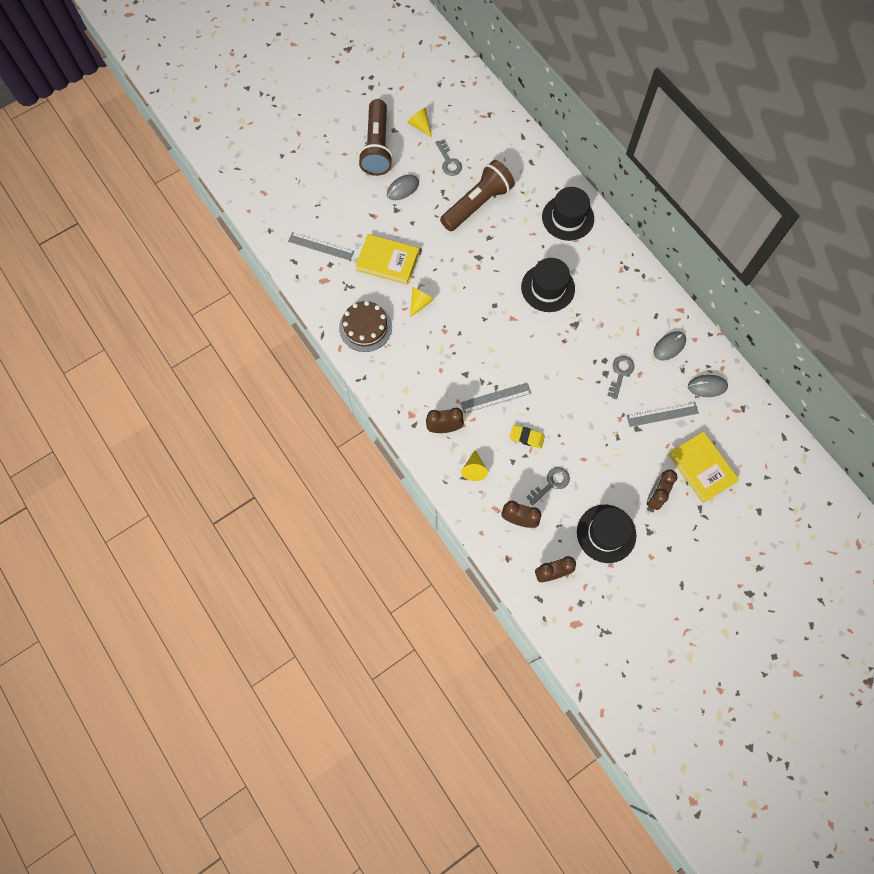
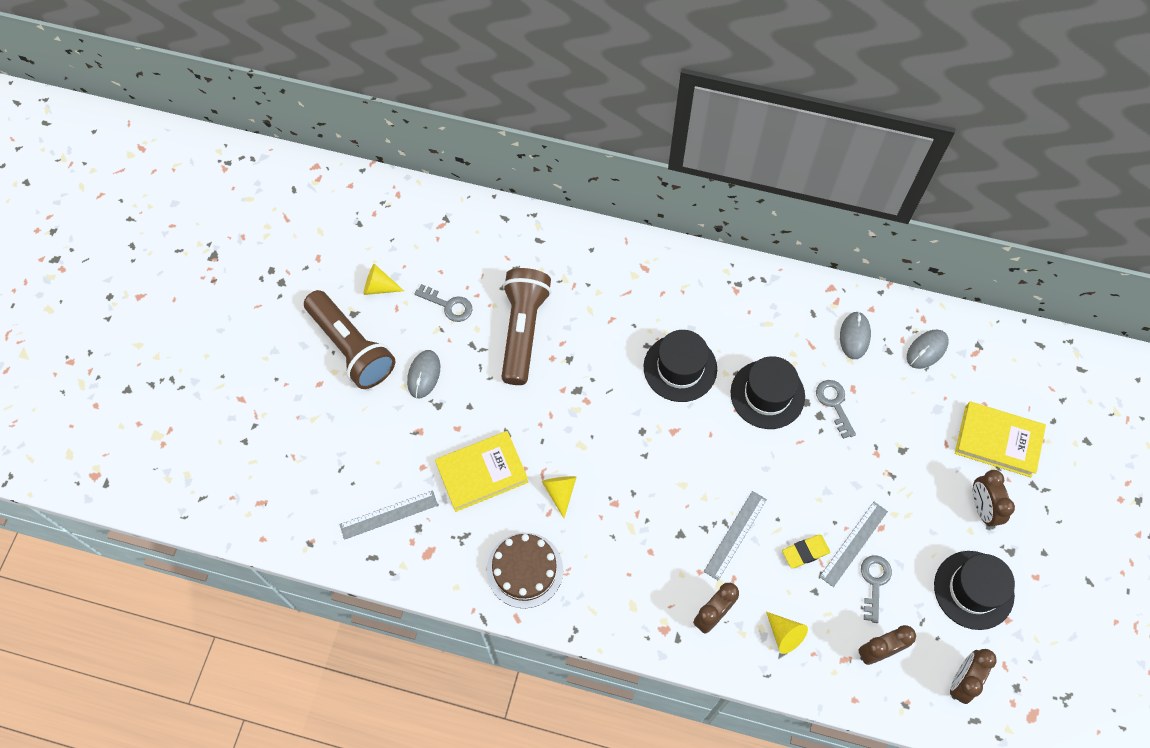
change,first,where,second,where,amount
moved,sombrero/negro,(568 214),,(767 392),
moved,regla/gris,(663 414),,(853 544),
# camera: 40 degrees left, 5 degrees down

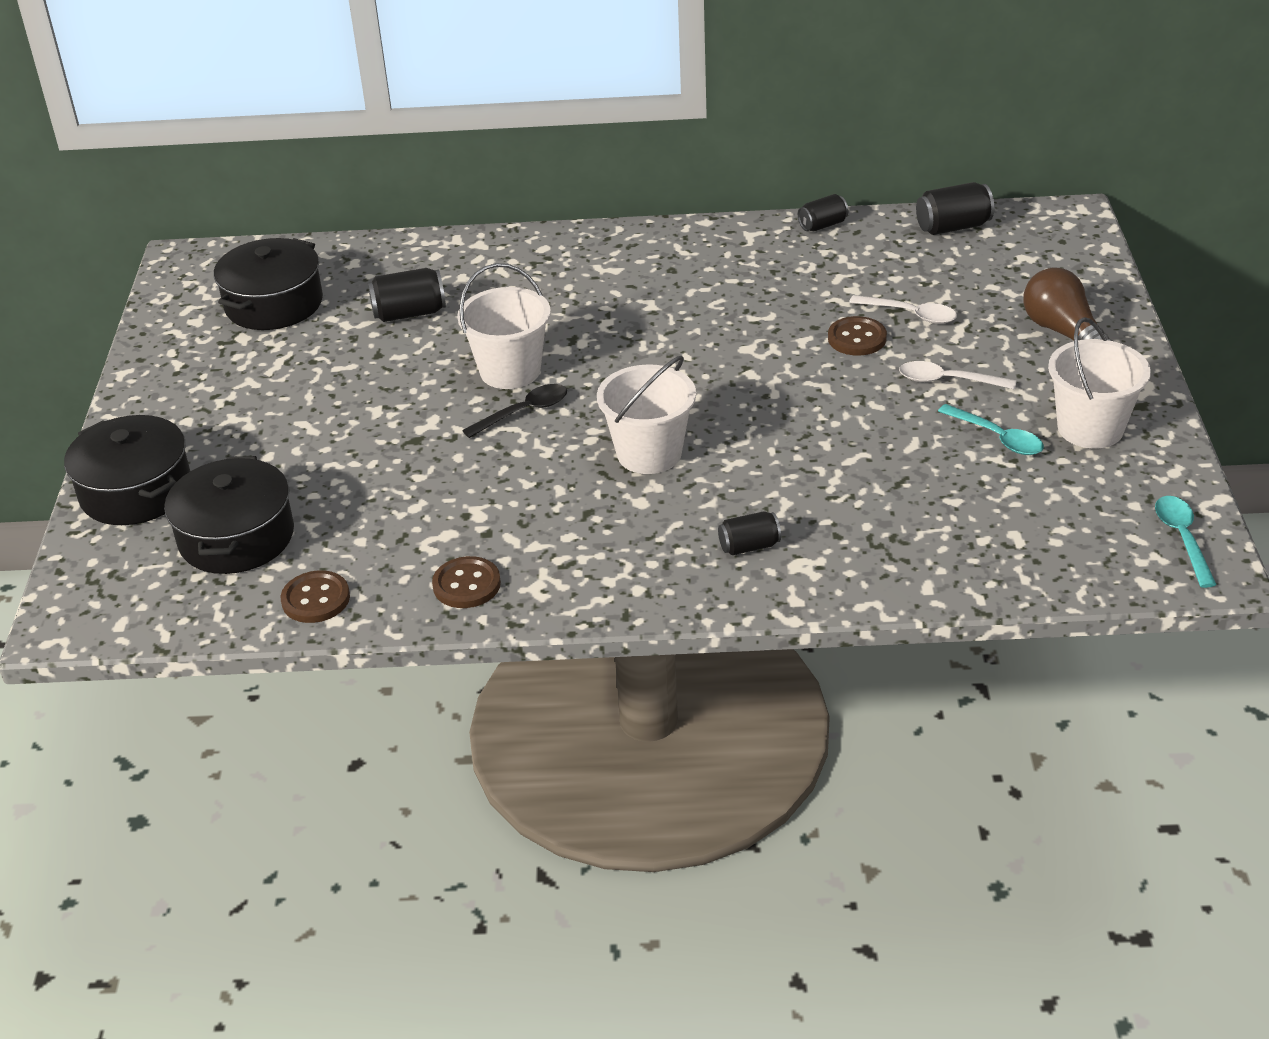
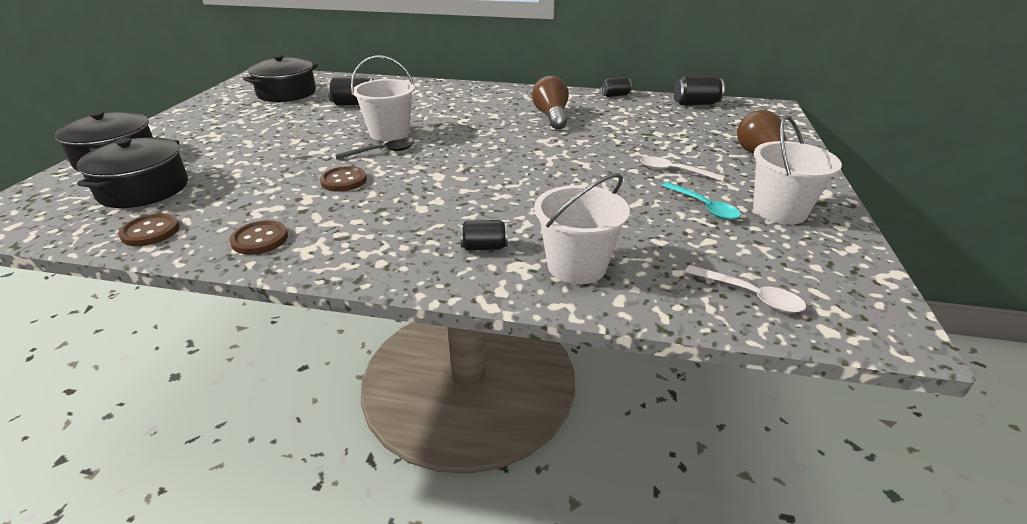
change,first,where,second,where,amount
moved,botón/marrón,(857 336),,(343 179),
added,,,bombilla/marrón,(550 103),
moved,balde/blanco,(646 415),,(582 228),
moved,cuchara/blanco,(903 309),,(745 289),
removed,cuchara/turquesa,(1186 542),,,
# camera: 10 degrees right, 5 degrees down

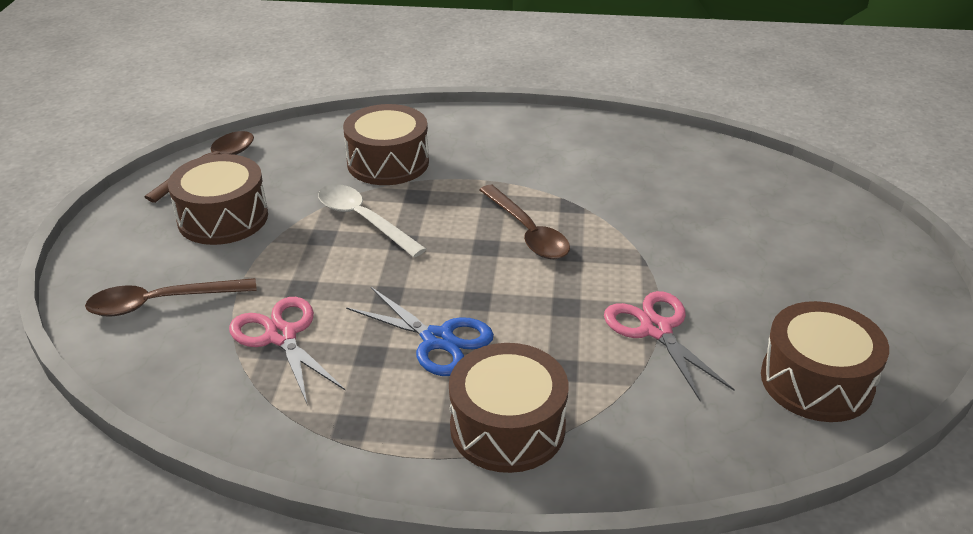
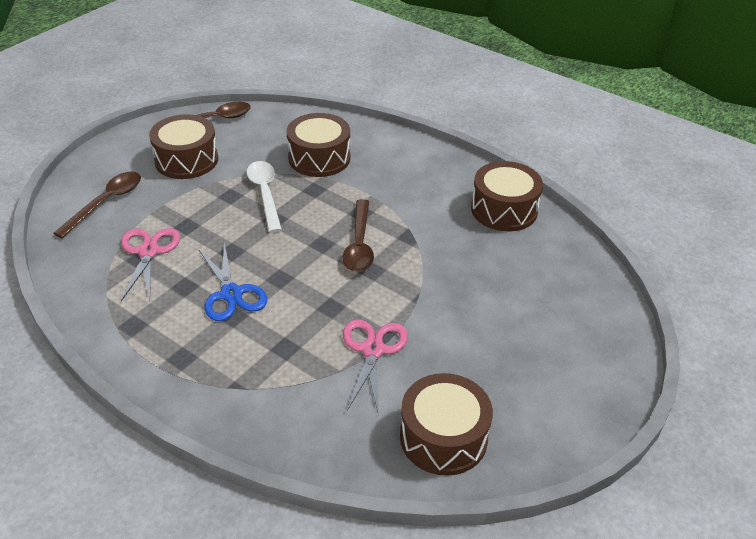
change,first,where,second,where,amount
turned,cuchara/marrón,(171 297),,(97 205),105 degrees clockwise
moved,tambor/marrón,(508 408),,(507 196),
# camera: 30 degrees right, 5 degrees up

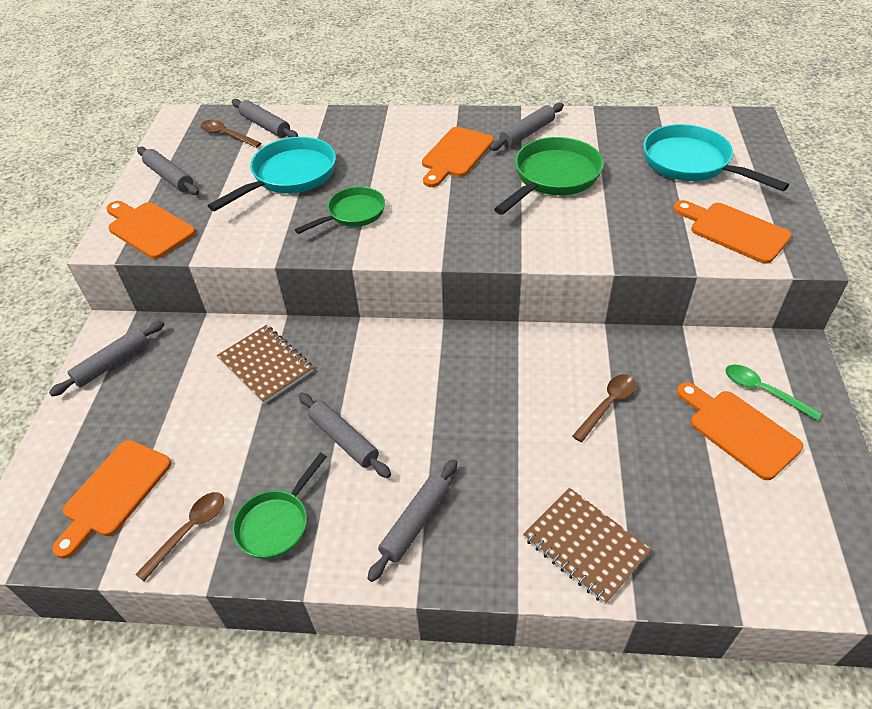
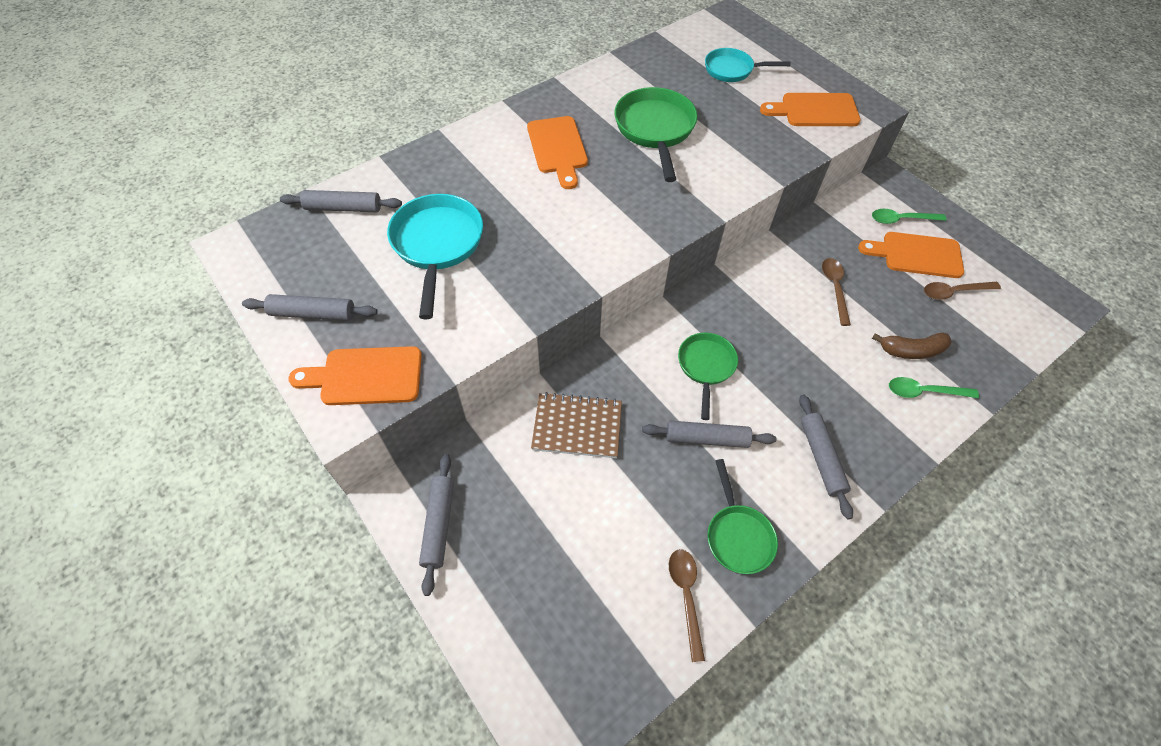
change,first,where,second,where,amount
moved,sartén/verde,(340 210),,(708 376),
resized,sartén/turquesa,(716 157),,(748 65),x0.64
added,,,plátano/marrón,(912 345),
replaced,cuaderno/marrón,(587 546),cuchara/verde,(934 387),
moved,cuchara/marrón,(230 134),,(962 291),
removed,tabla de cortar/naranja,(111 499),,,
removed,rodillo/gris,(526 127),,,
# camera: 45 degrees left, 10 degrees up

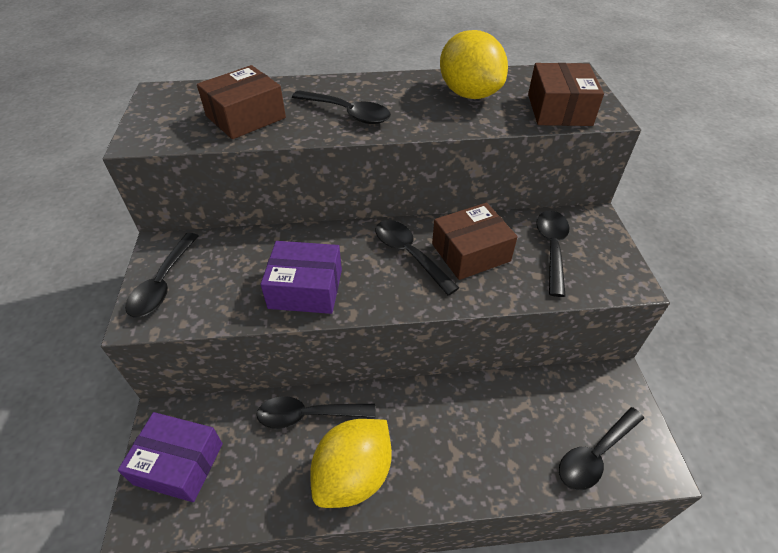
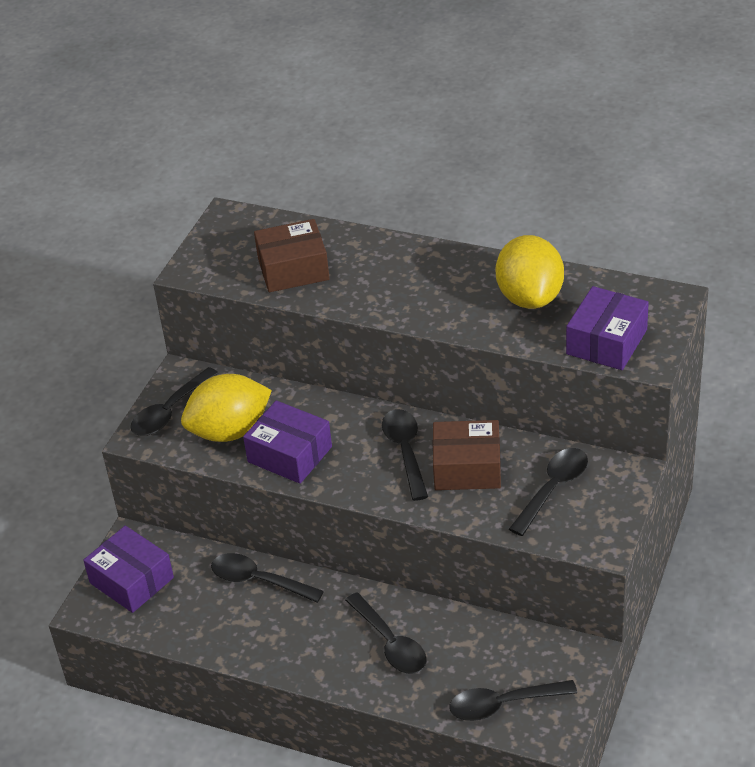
change,first,where,second,where,amount
moved,limón/amarillo,(351 463),,(226 408),
moved,cuchara/negro,(341 107),,(385 633),
recoloured,caja/marrón,(566 94),caja/morado,(607 328),
# camera: 30 degrees right, 5 degrees down

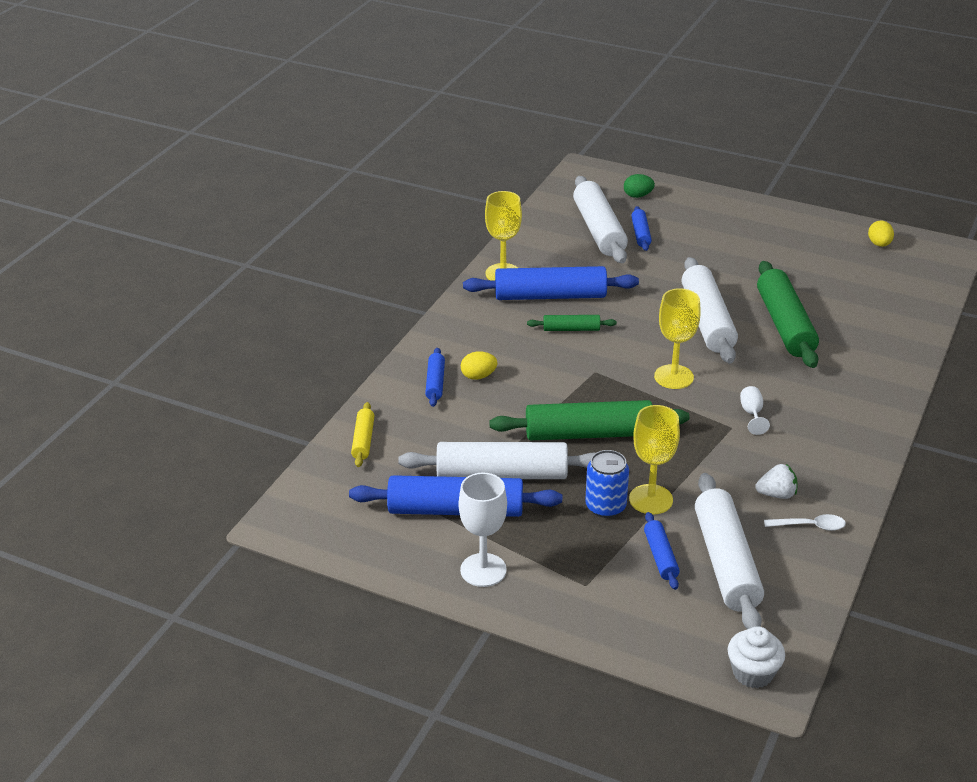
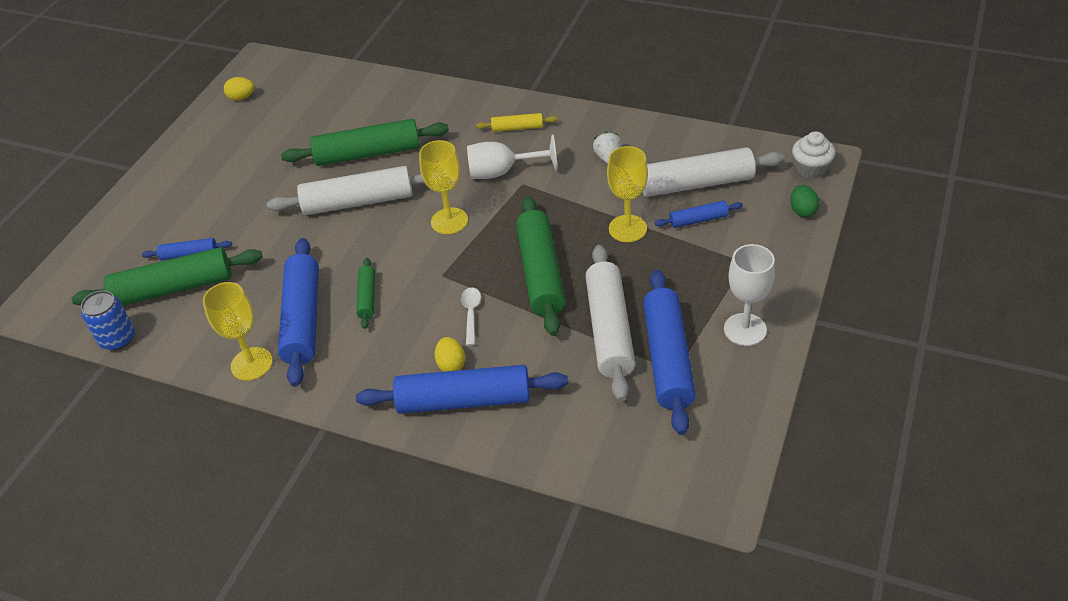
change,first,where,second,where,amount
recoloured,rodillo/blanco,(600 219),rodillo/verde,(167 276),
moved,lata/azul,(607 484),,(108 321),
resized,rodillo/azul,(435 377),,(462 389),x2.02
moved,cuchara/blanco,(805 522),,(471 316),
resized,copa/blanco,(755 410),,(512 156),x1.88
moved,rodillo/amarillo,(363 434),,(517 122),
moved,huevo/verde,(639 186),,(804 201),
# camera: 90 degrees left, 10 degrees up

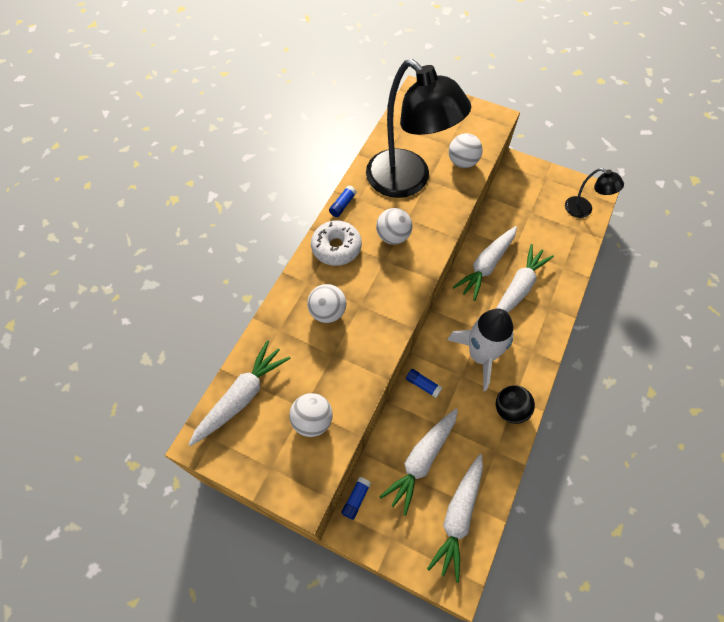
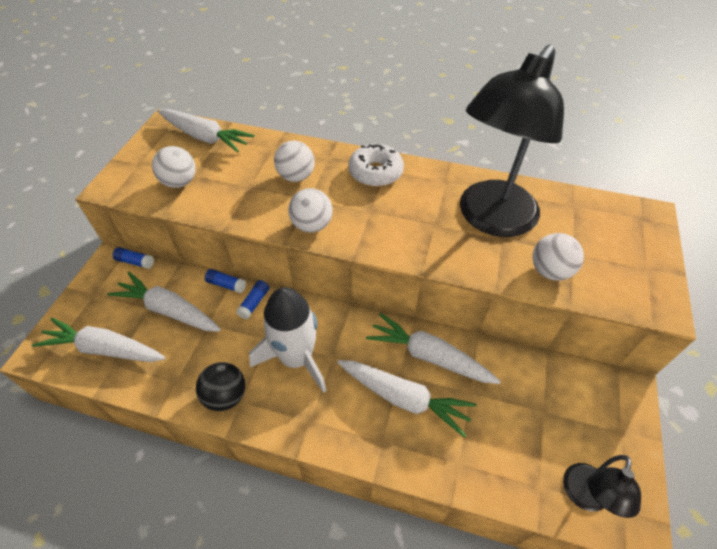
change,first,where,second,where,amount
moved,barra de pegamento/azul,(343 201),,(225 281),
moved,pelota/blanco,(394 226),,(310 210),
# camera: 80 degrees right, 10 degrees down

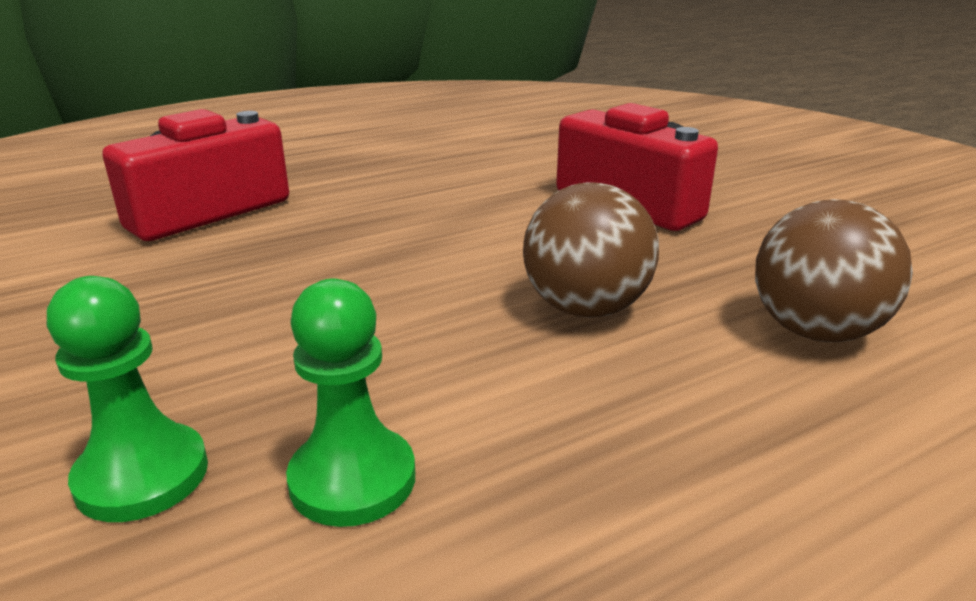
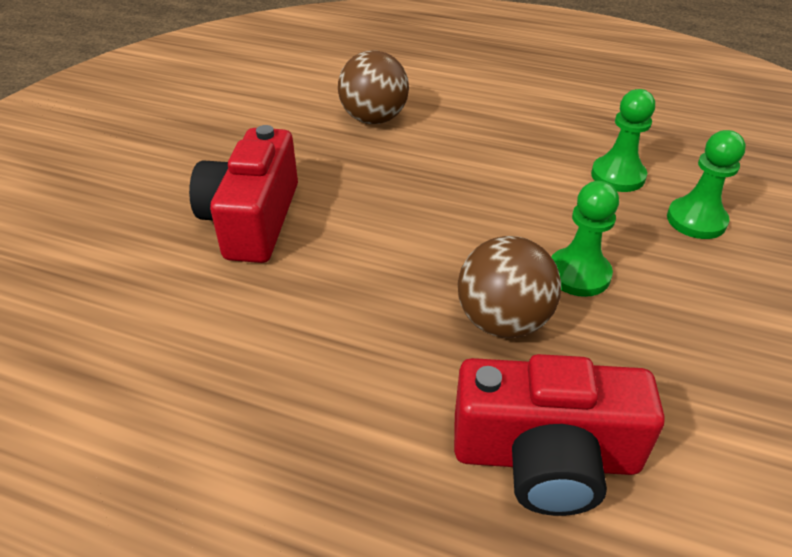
change,first,where,second,where,amount
moved,pelota/marrón,(591 250),,(509 287),
added,,,peón/verde,(585 239),
# camera: 130 degrees left, 15 degrees up

